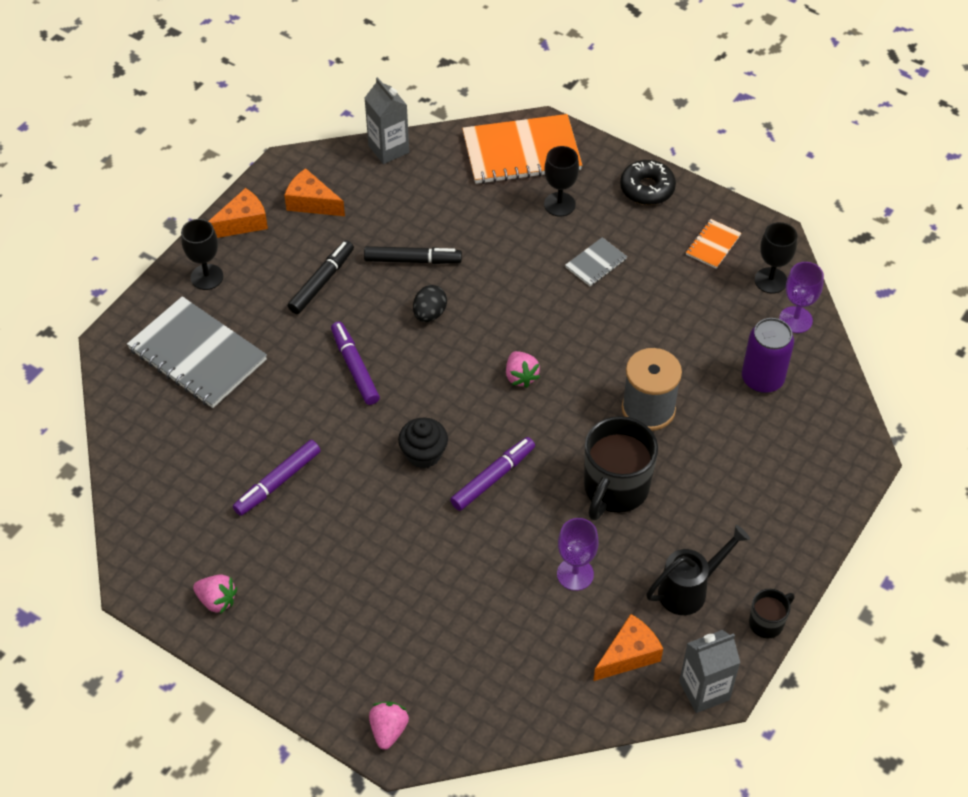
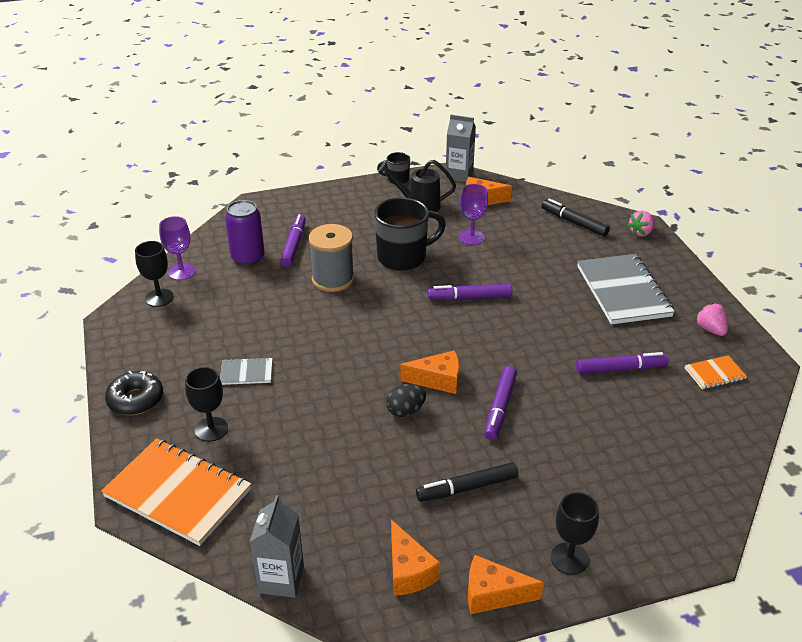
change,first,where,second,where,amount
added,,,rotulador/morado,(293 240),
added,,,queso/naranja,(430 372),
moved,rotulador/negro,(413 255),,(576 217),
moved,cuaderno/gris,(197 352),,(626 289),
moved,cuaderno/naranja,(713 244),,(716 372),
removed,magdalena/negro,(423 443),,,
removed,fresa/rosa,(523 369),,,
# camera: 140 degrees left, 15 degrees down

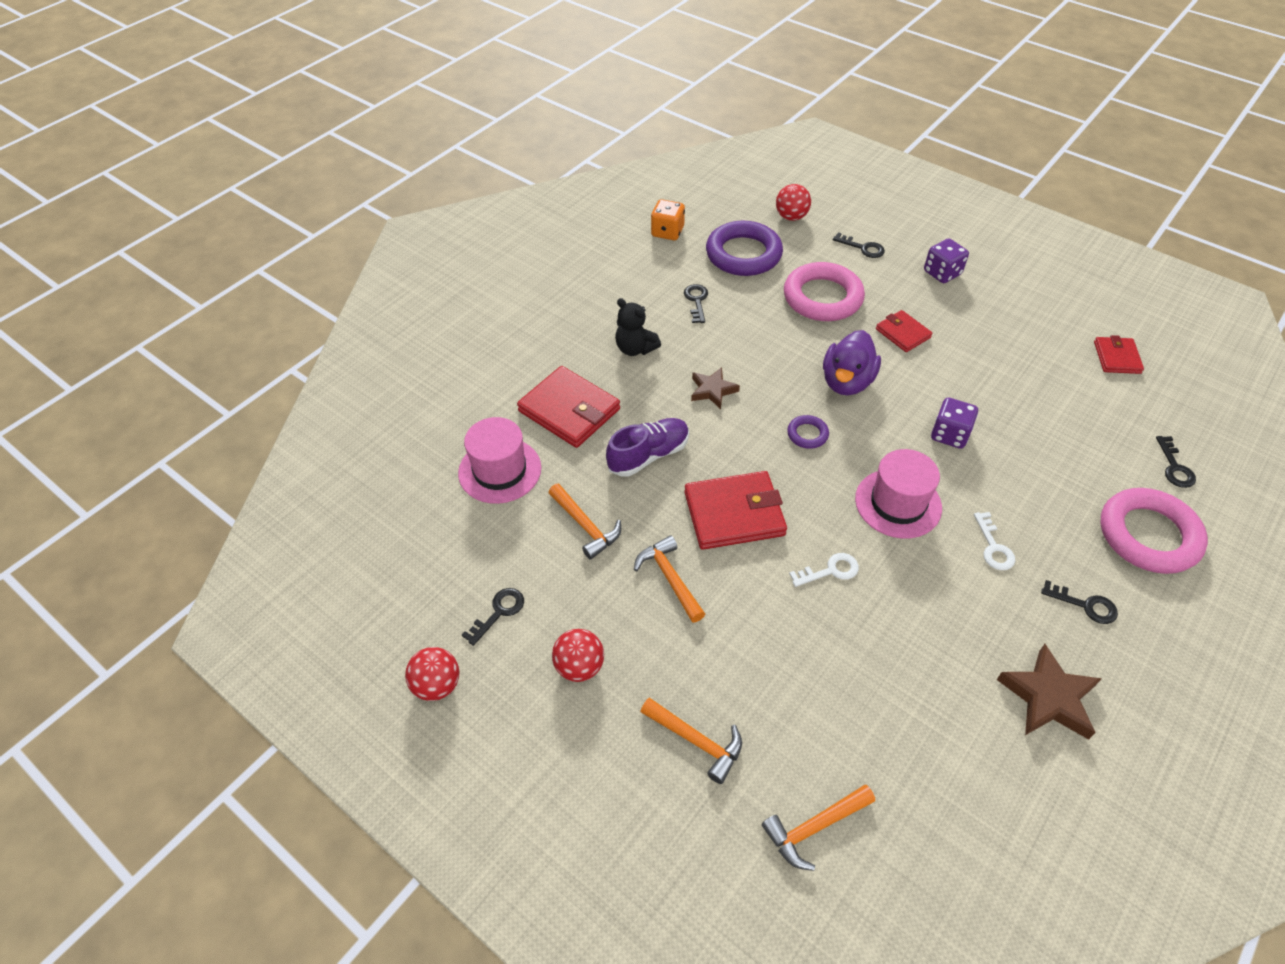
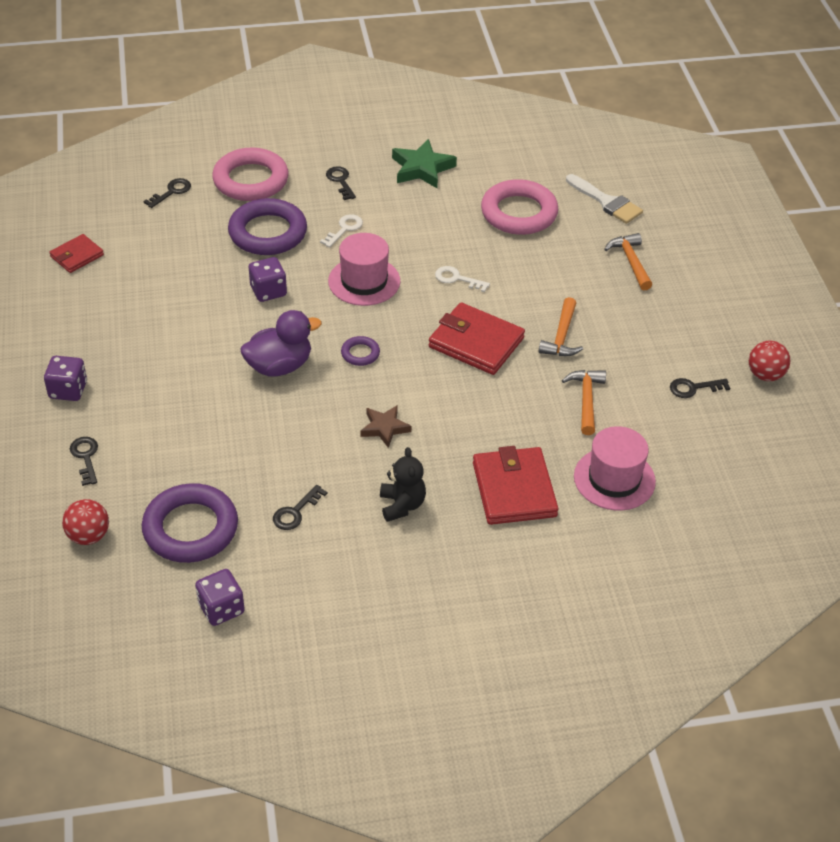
change,first,where,second,where,amount
recoloured,dado/naranja,(668 219),dado/morado,(220 597),
added,,,anillo/morado,(267 226),
recoloured,estrella/marrón,(1049 692),estrella/verde,(424 163),
moved,anillo/rosa,(824 291),,(519 207),
replaced,martillo/naranja,(818 828),pincel/blanco,(604 199),
removed,pelota/rojo,(578 655),,,
removed,zapato/morado,(647 447),,,
removed,cartera/rojo,(904 331),,,
# camera: 140 degrees left, 5 degrees down

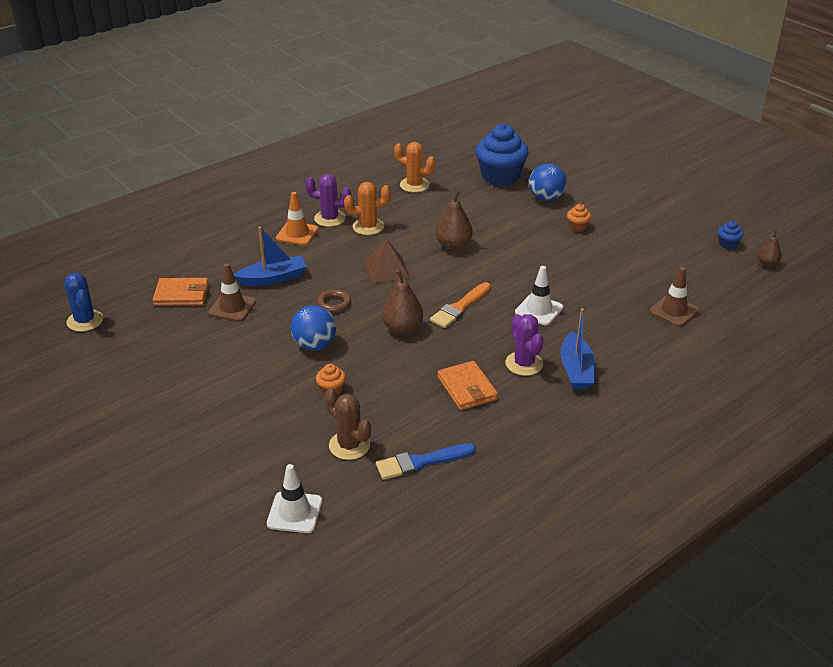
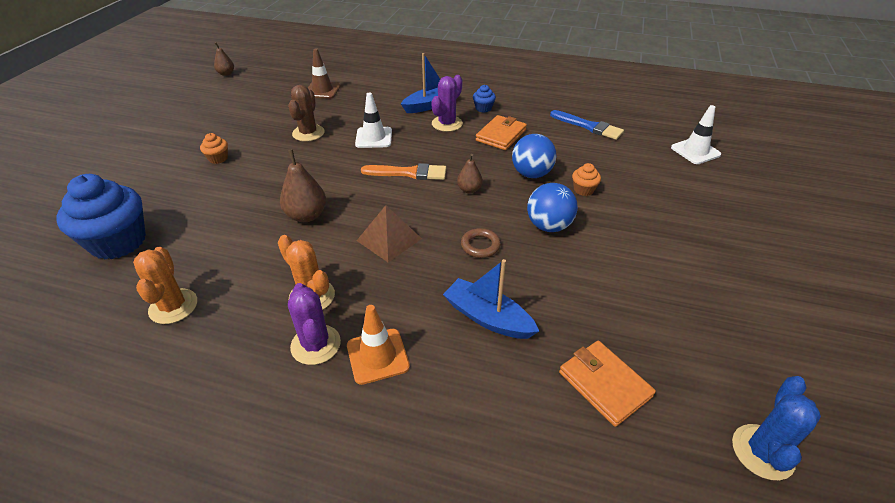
change,first,where,second,where,amount
moved,cactus/marrón,(347 424),,(306 113),
resized,pera/marrón,(402 301),,(470 173),x0.61
moved,magdalena/azul,(731 235),,(484 99),
moved,pelota/azul,(548 182),,(534 156),
removed,cono de tráfico/marrón,(232 292),,,
# camera: 125 degrees left, 5 degrees up

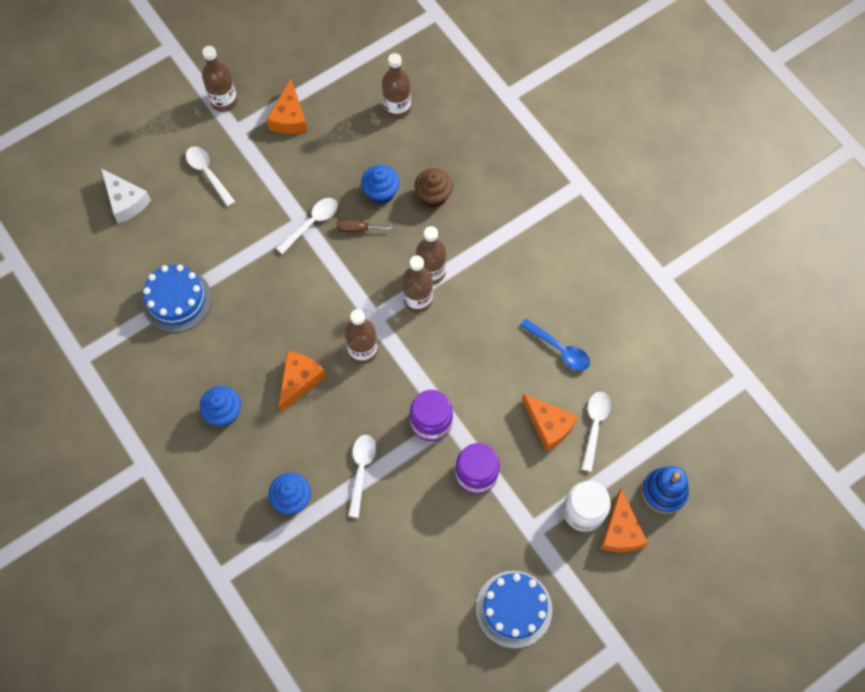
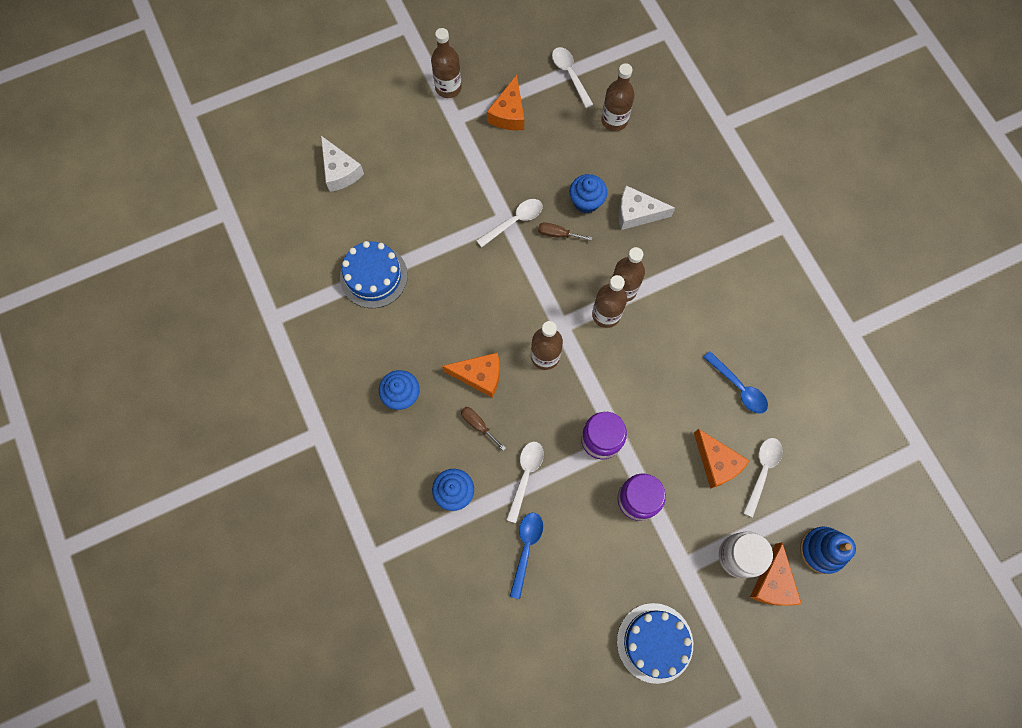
change,first,where,second,where,amount
turned,queso/naranja,(302 381),,(471 375),60 degrees clockwise
added,,,destornillador/marrón,(483 429),
added,,,cuchara/azul,(526 556),
moved,cuchara/blanco,(210 177),,(573 77),
replaced,magdalena/marrón,(434 188),queso/blanco,(647 208),
# camera: 10 degrees right, 5 degrees up

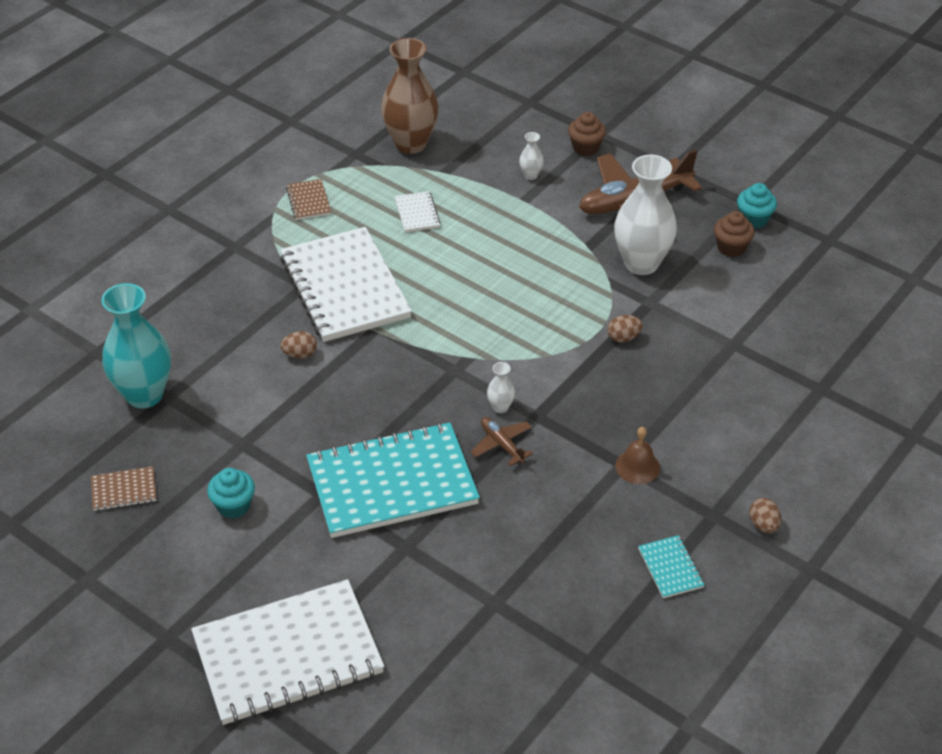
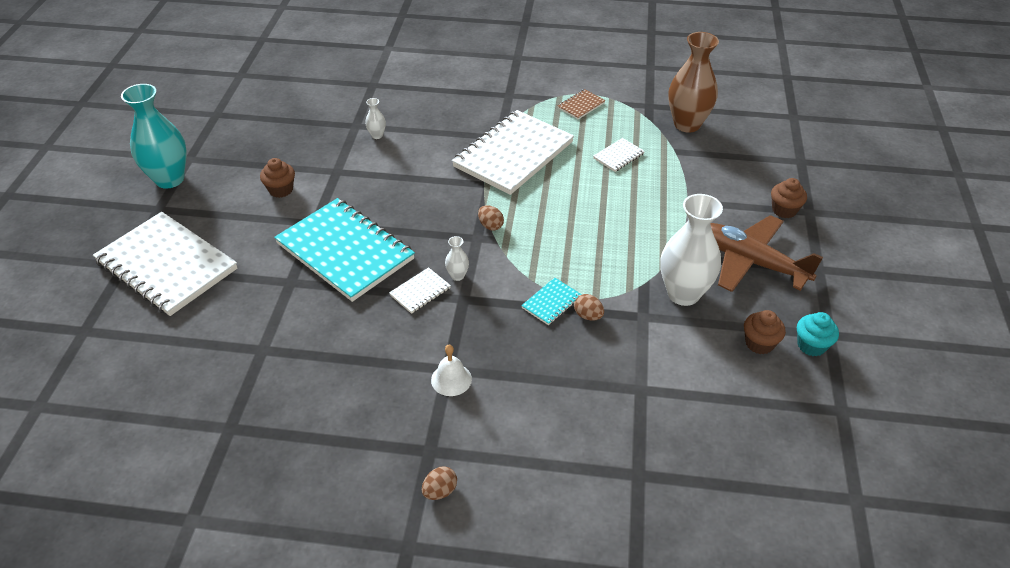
change,first,where,second,where,amount
moved,florero/turquesa,(136 345),,(154 136),
recoloured,magdalena/turquesa,(231 493),magdalena/marrón,(277 178),
moved,florero/blanco,(531 156),,(375 118),
replaced,avión/marrón,(502 441),cuaderno/blanco,(420 290),
recoloured,campana/marrón,(637 455),campana/blanco,(451 370),
moved,huevo/marrón,(298 344),,(491 218),
moved,cuaderno/turquesa,(671 566),,(551 301),
removed,cuaderno/marrón,(124 488),,,
# camera: 60 degrees right, 0 degrees up

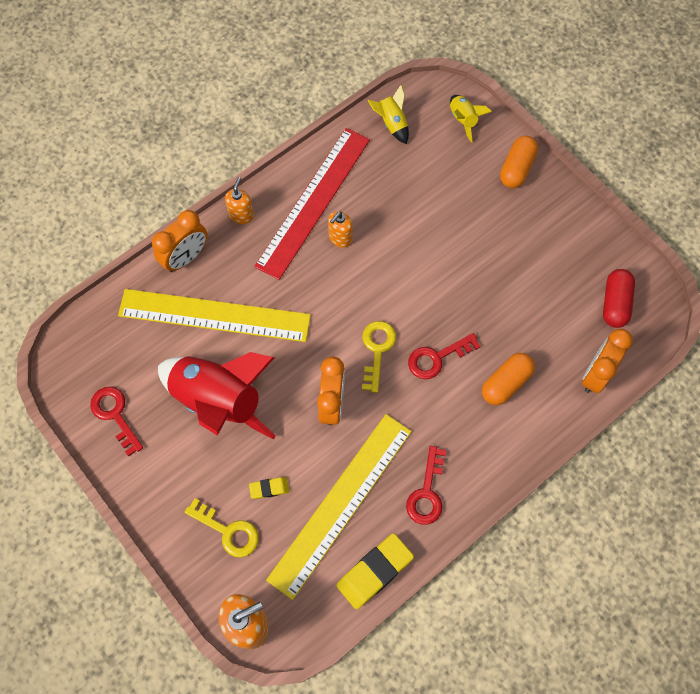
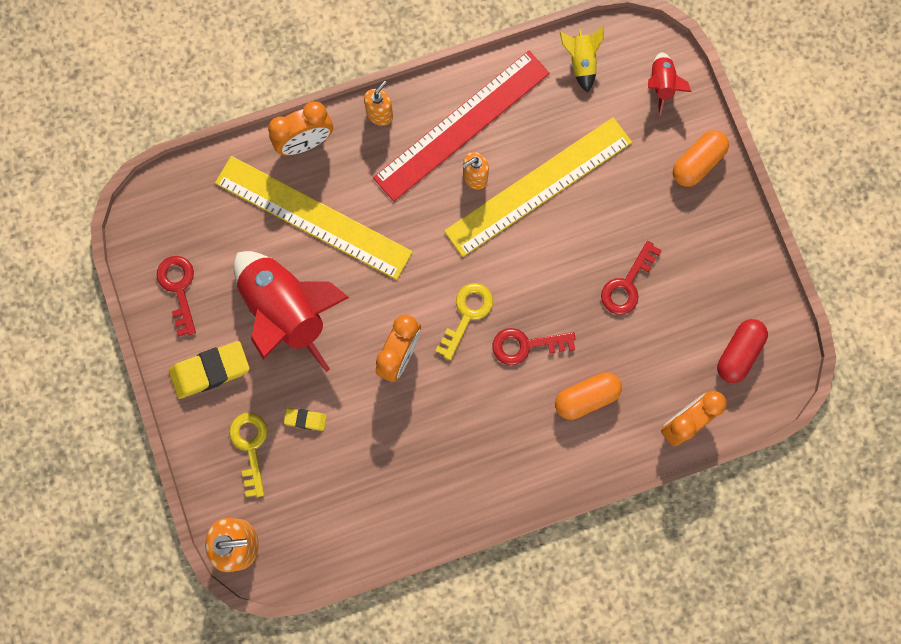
change,first,where,second,where,amount
moved,goma de borrar/amarillo,(375 571),,(209 370),
turned,llave/amarillo,(221 528),,(248 455),150 degrees counterclockwise
moved,regla/amarillo,(339 507),,(538 187),
moved,llave/rojo,(426 485),,(631 278),
recoloured,cohete/amarillo,(471 118),cohete/rojo,(669 83),
# camera: 20 degrees right, 10 degrees up

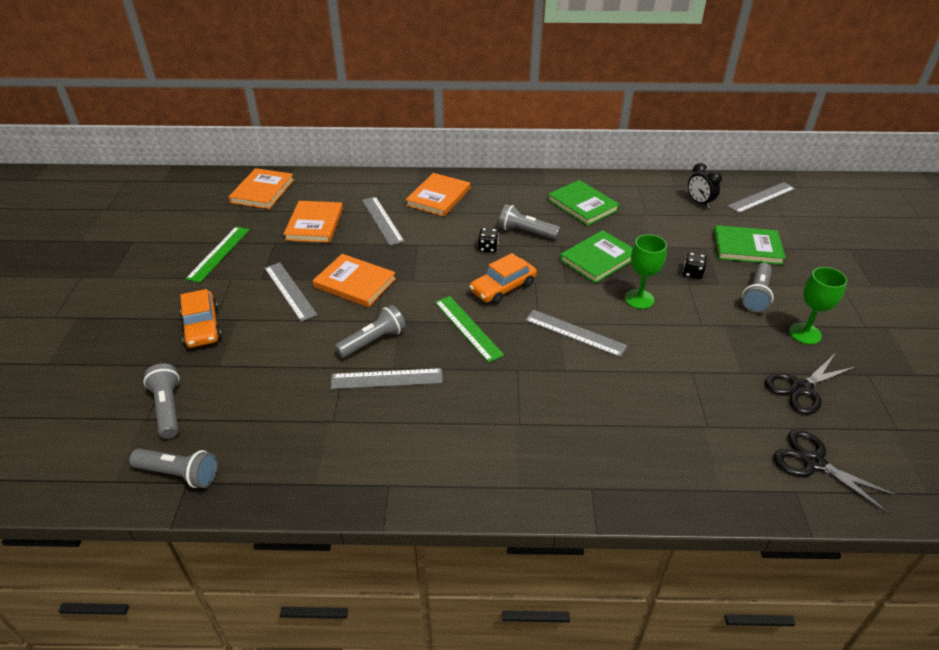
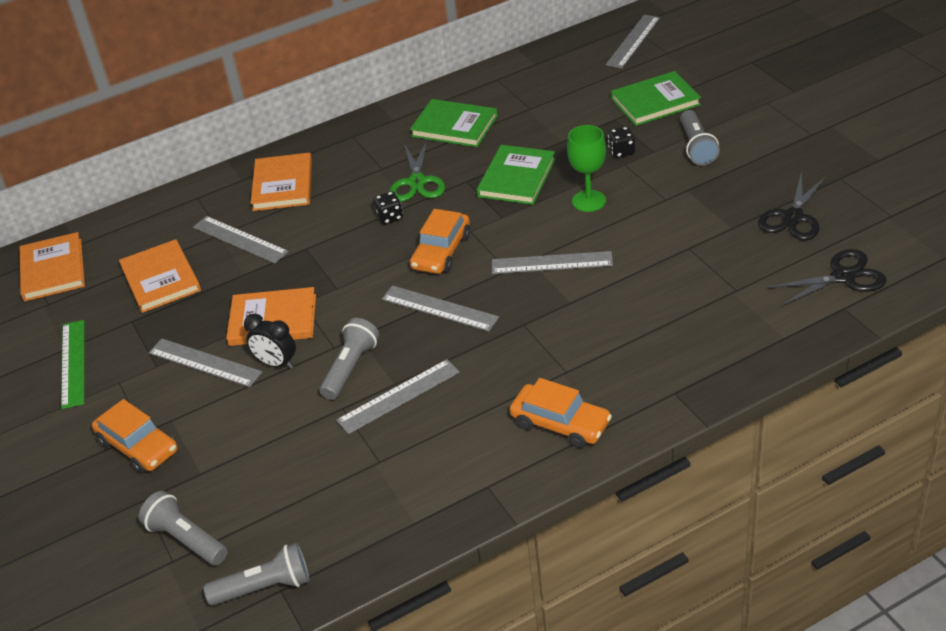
change,first,where,second,where,amount
moved,despertador/negro,(705 185),,(270 341),
recoloured,regla/verde,(469 329),regla/gris,(440 308),
replaced,lámpara de mano/gris,(529 221),tijeras/verde,(417 171),
added,,,coche/naranja,(561 413),
turned,tijeras/negro,(836 471),,(826 278),150 degrees clockwise
removed,copa/verde,(818 305),,,
# camera: 25 degrees left, 0 degrees up

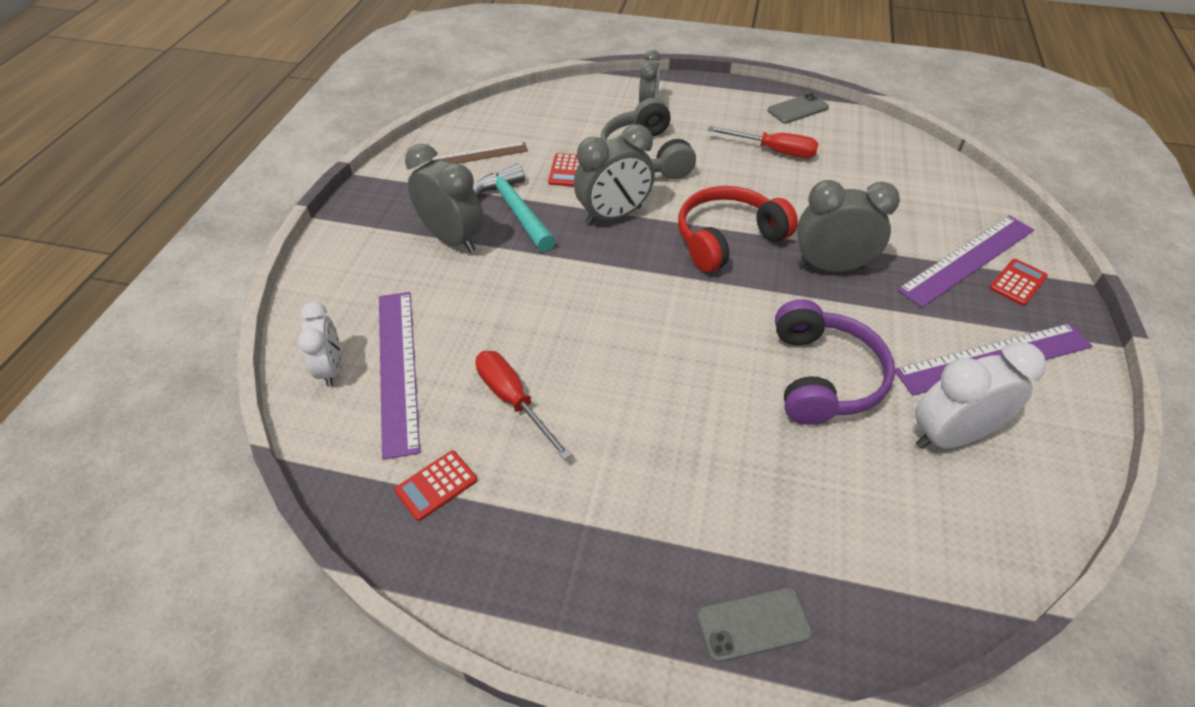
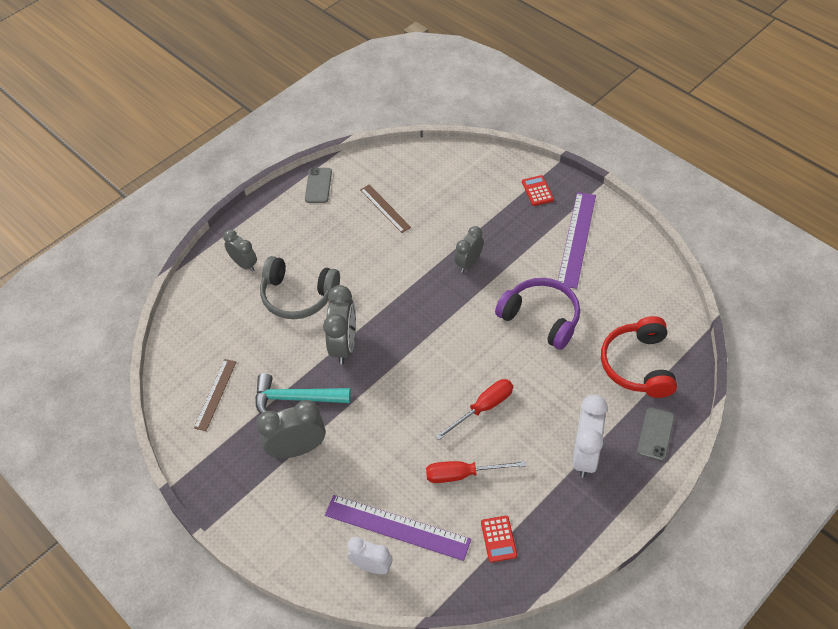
change,first,where,second,where,amount
added,,,regla/marrón,(385 208),
moved,destornillador/rojo,(763 142),,(474 409),
resized,despertador/gris,(848 226),,(469 249),x0.65
moved,despertador/blanco,(980 395),,(590 436),
moved,auriculares/rojo,(738 229),,(639 357),
removed,calculadora/rojo,(563 170),,,
removed,regla/morado,(965 261),,,
# camera: 55 degrees left, 5 degrees up

